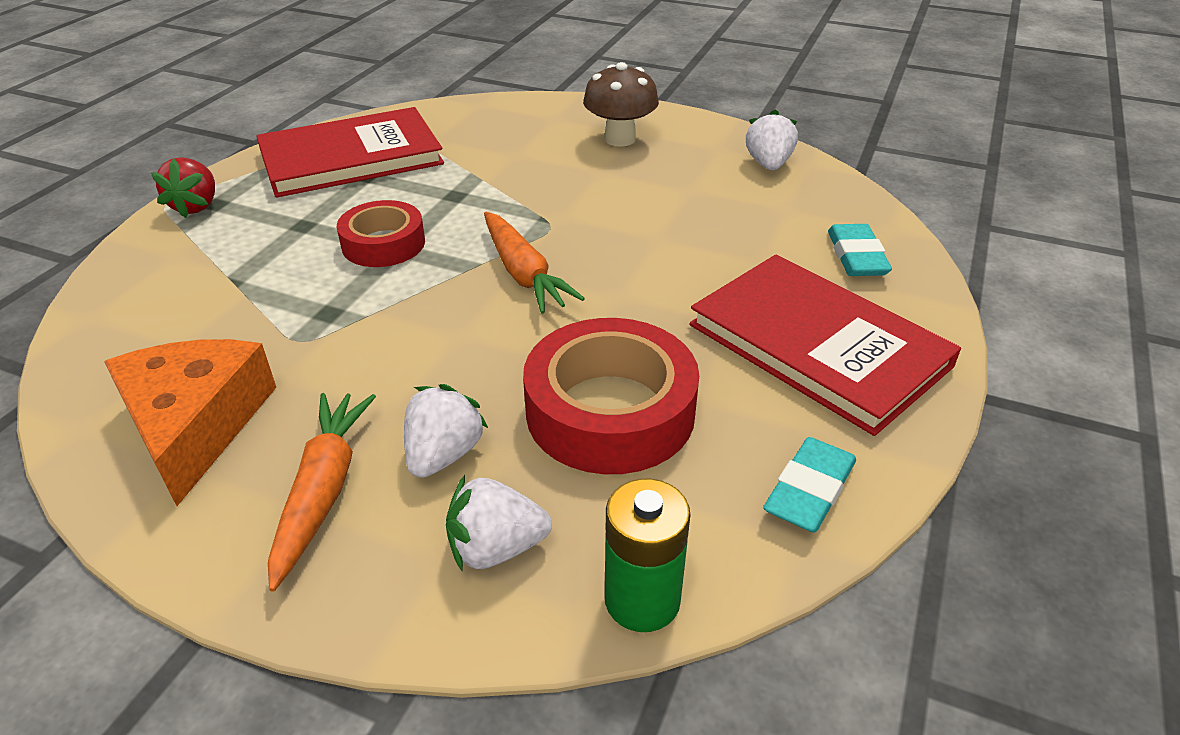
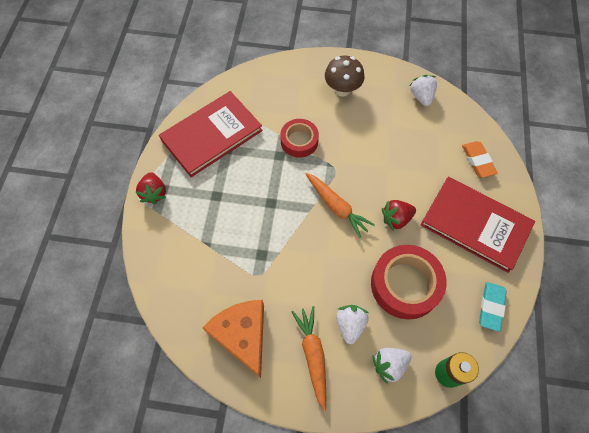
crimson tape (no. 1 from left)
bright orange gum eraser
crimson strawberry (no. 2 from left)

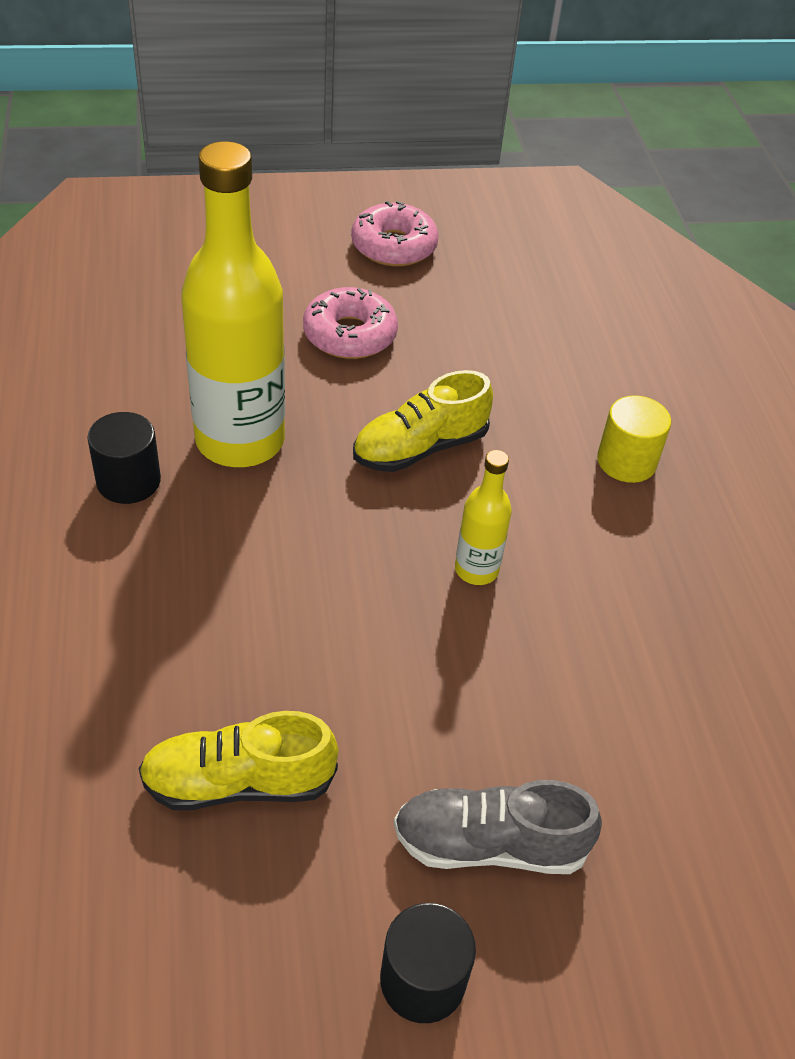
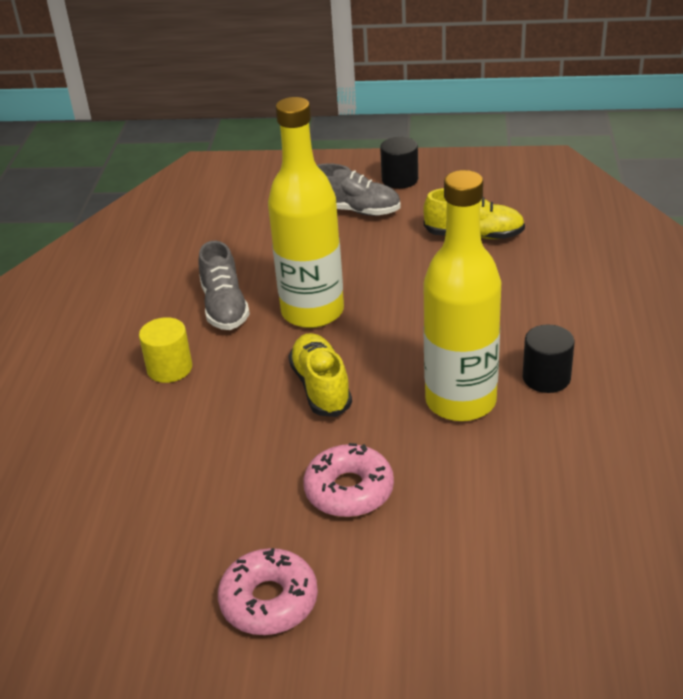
yellow sneaker (no. 1 from left)
yellow drink bottle (no. 1 from left)
grey sneaker (no. 1 from left)

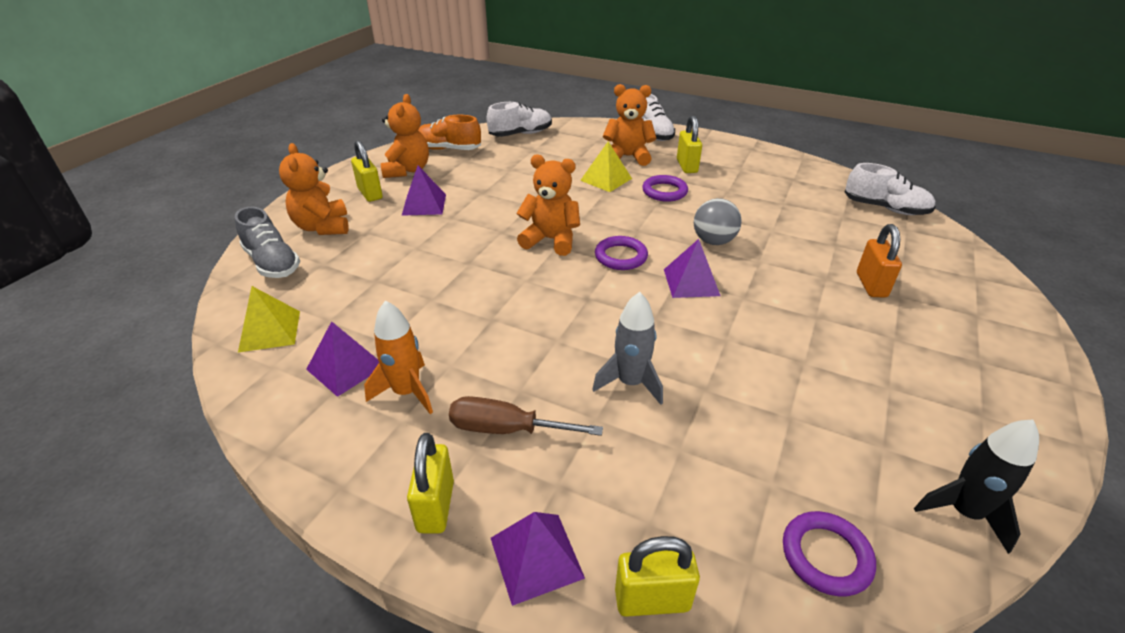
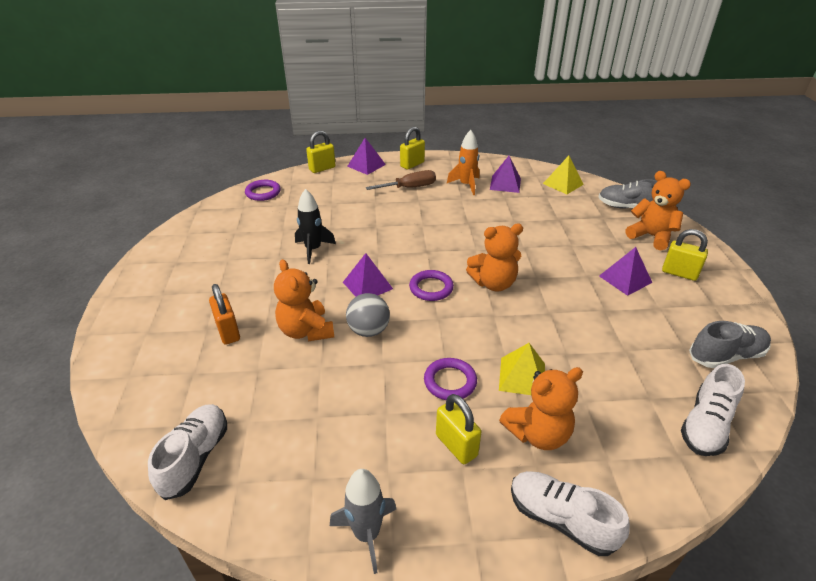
bright orange stuffed bear (no. 1 from left)
grey sneaker (no. 2 from left)
white sneaker (no. 1 from left)
grey toy rocket
ebony toy rocket
yellow lock (no. 2 from left)

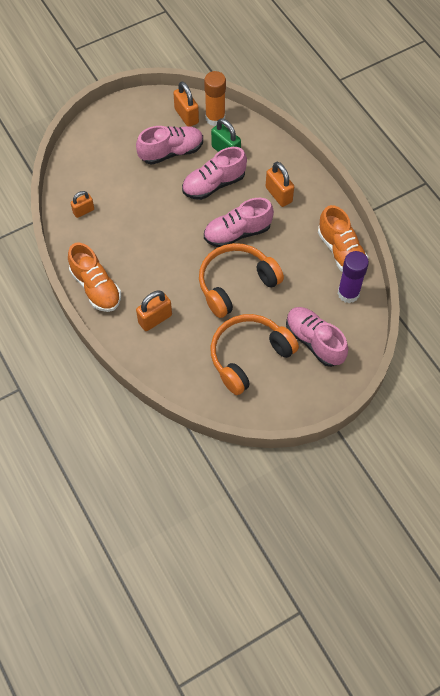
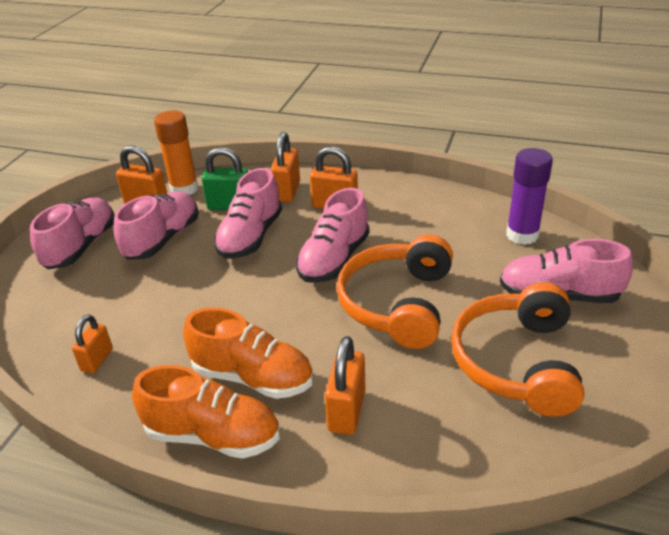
bright orange sneaker (no. 2 from left)
bright orange lock (no. 3 from left)
rose-pink sneaker (no. 1 from left)

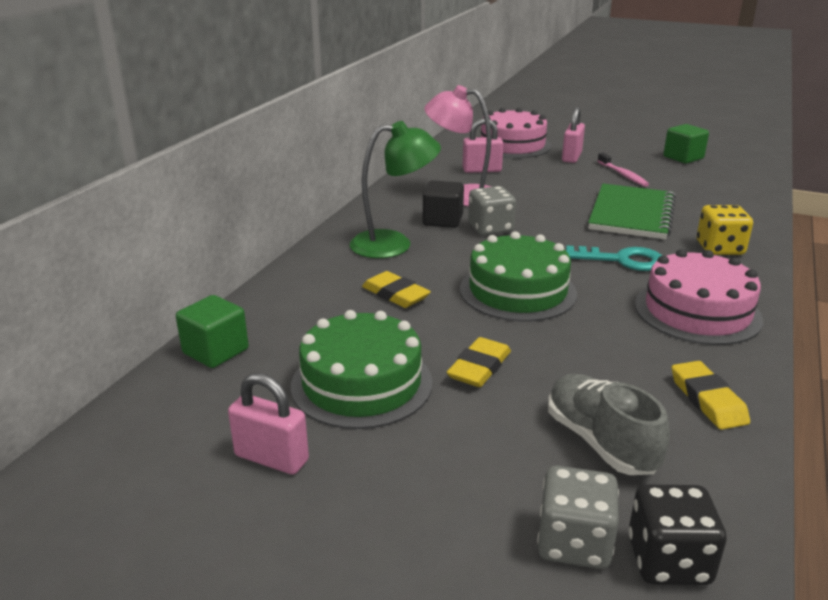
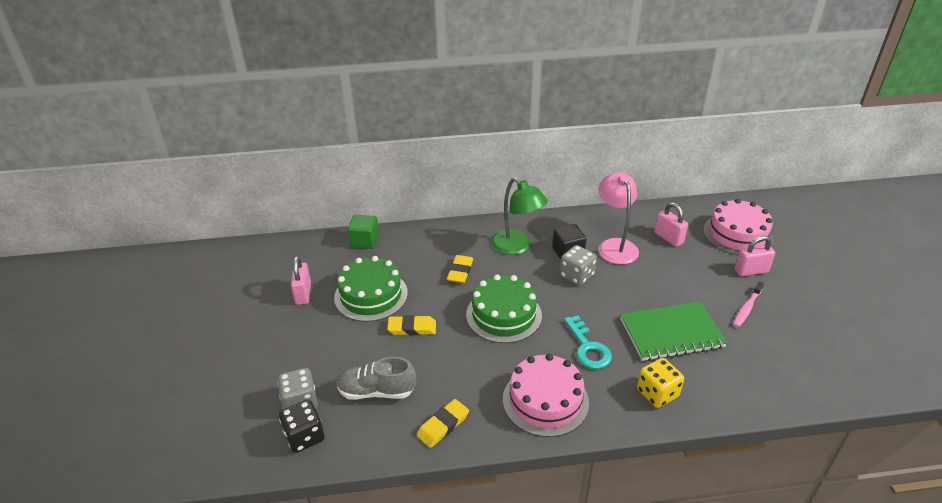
emerald block (no. 2 from left in the first image)
grey sneaker

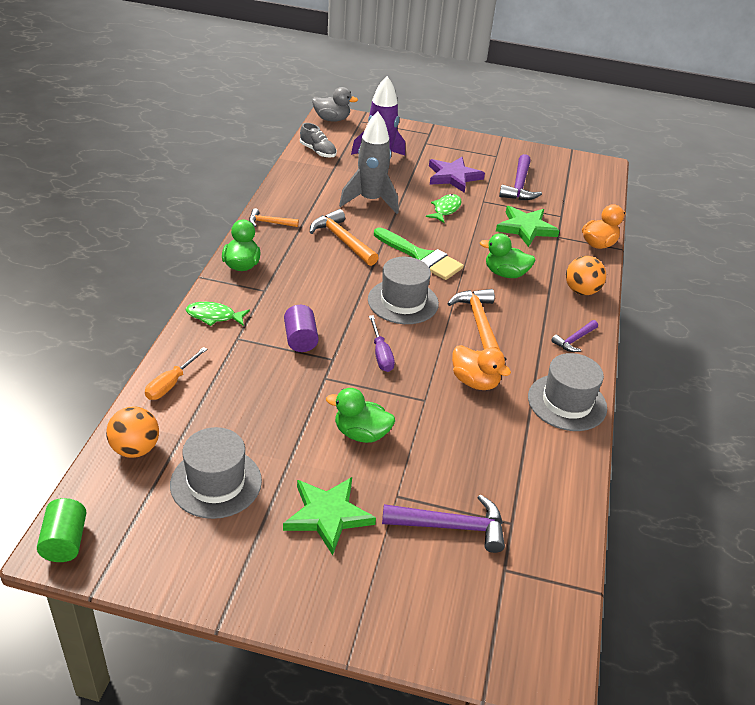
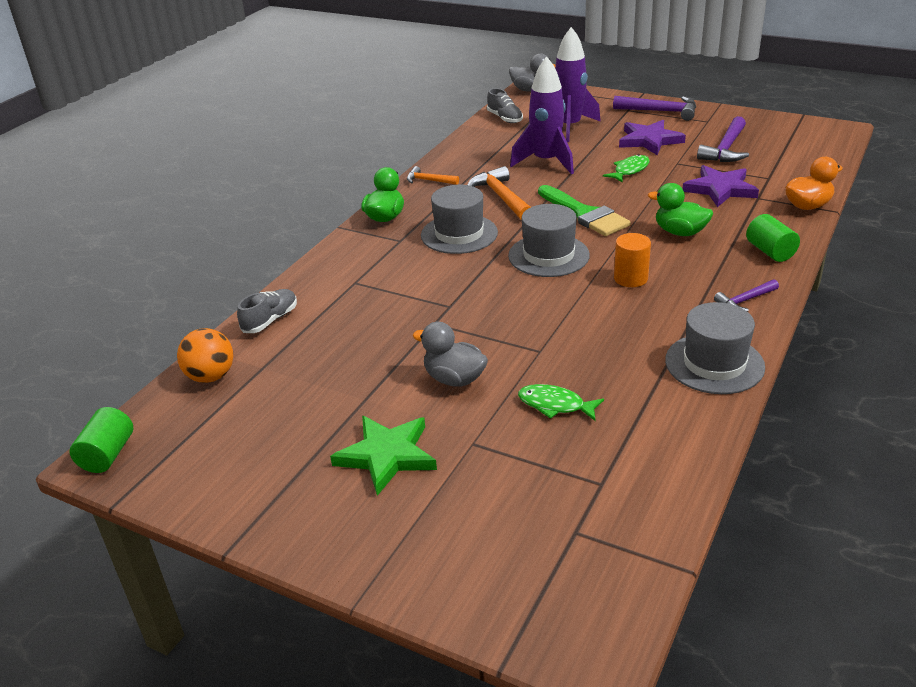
violet toy rocket (no. 1 from left)
violet star (no. 2 from left)
emerald cylinder shape (no. 2 from left)
bright orange cylinder shape
emerald fish (no. 1 from left)
violet cylinder shape
violet flat screwdriver
bright orange duck (no. 1 from left in the first image)
grey sneaker (no. 1 from left)
grey duck (no. 1 from left)
grey tall hat (no. 1 from left)
violet claw hammer (no. 1 from left)

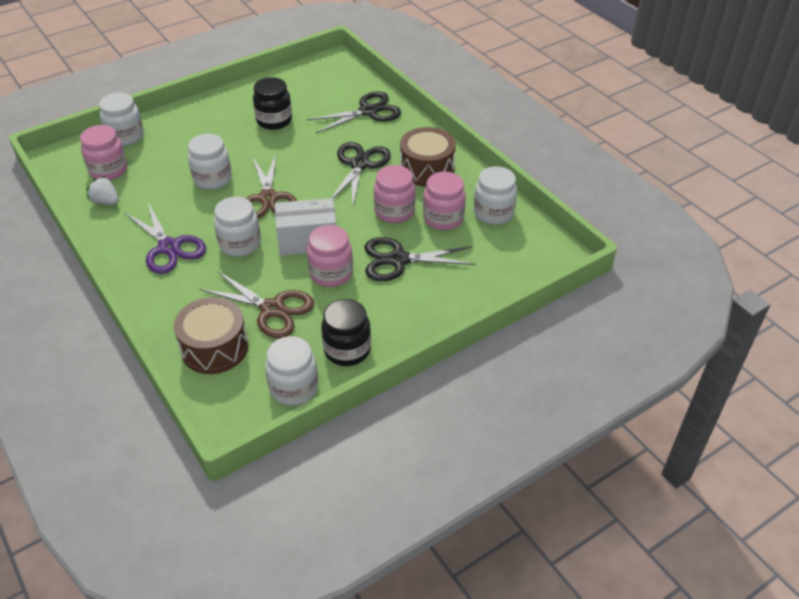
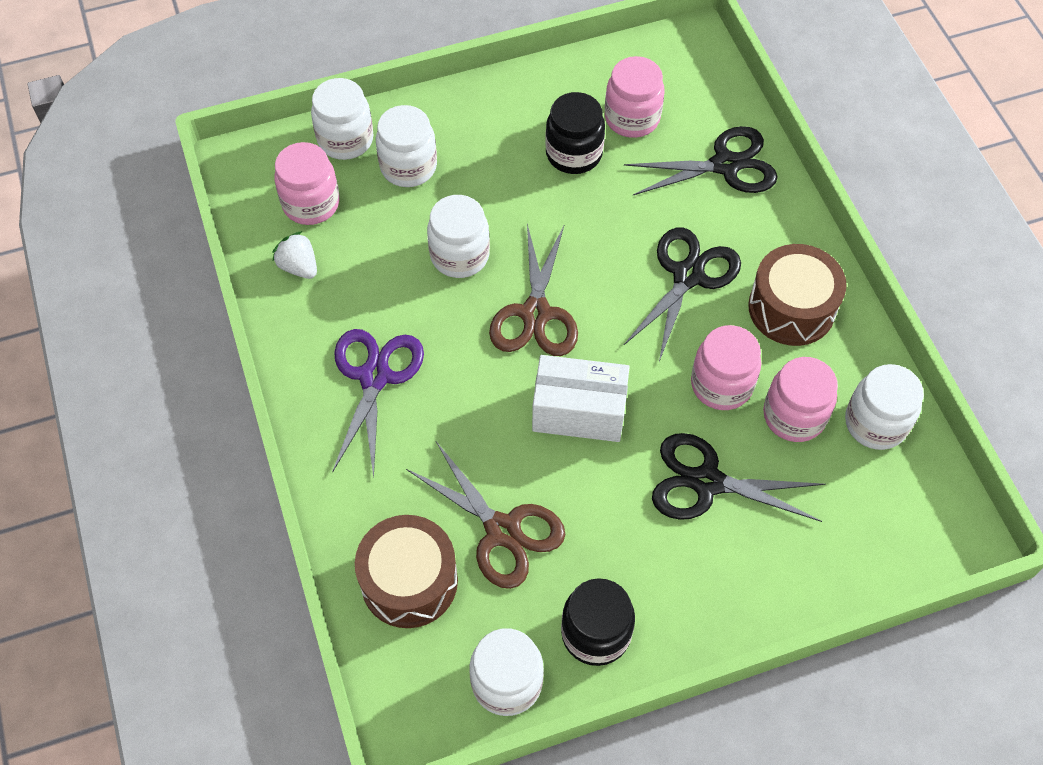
white jam jar (no. 2 from left)
violet shears
rose-pink jam jar (no. 2 from left)

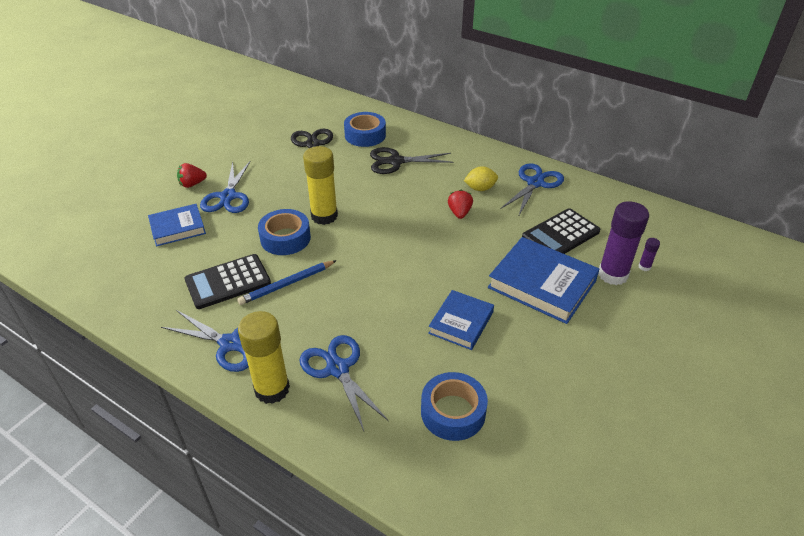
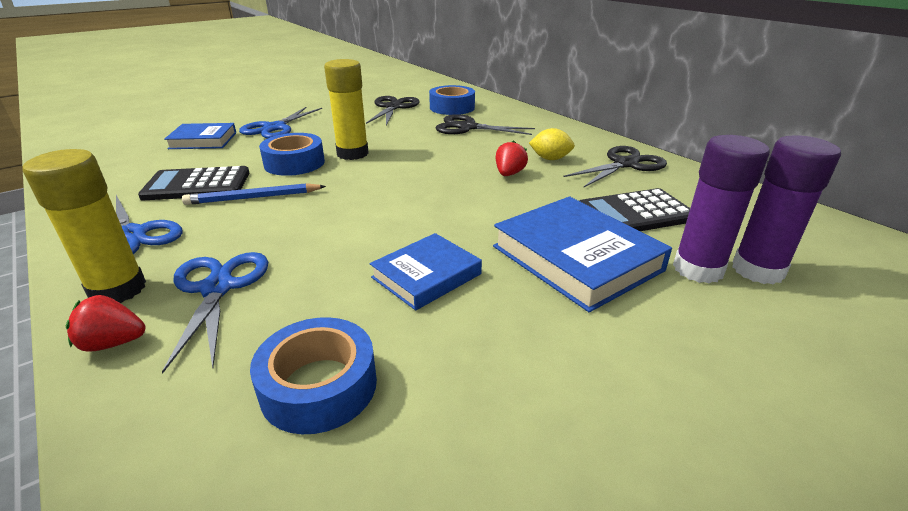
crimson strawberry (no. 1 from left)
ebony shears (no. 3 from left)
violet glue (no. 2 from left)

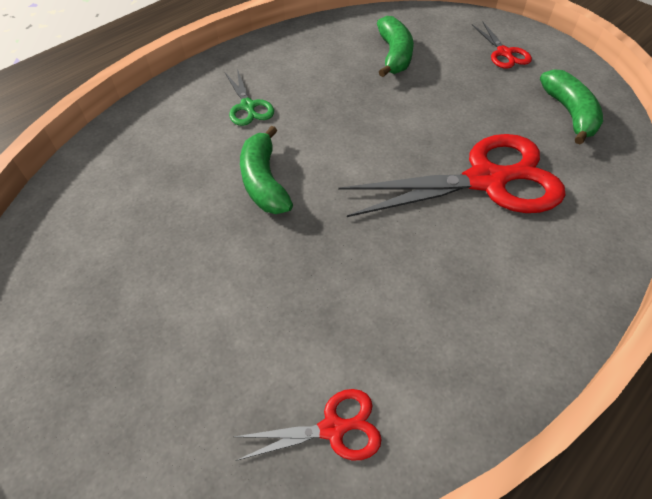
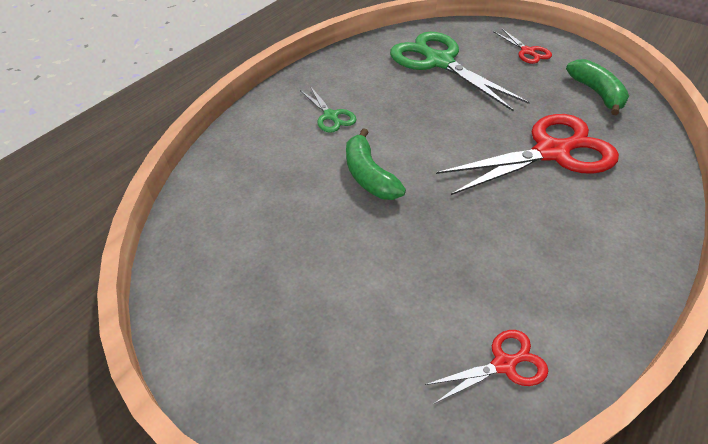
emerald shears (no. 2 from left)

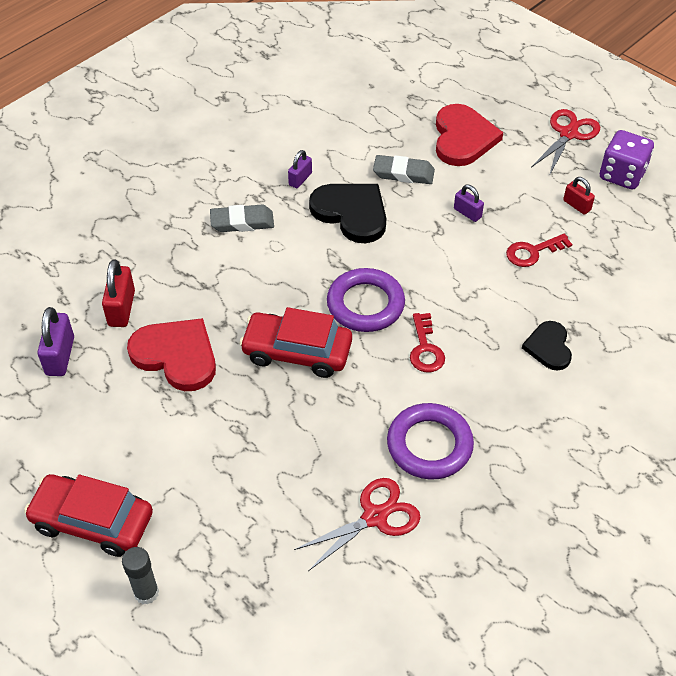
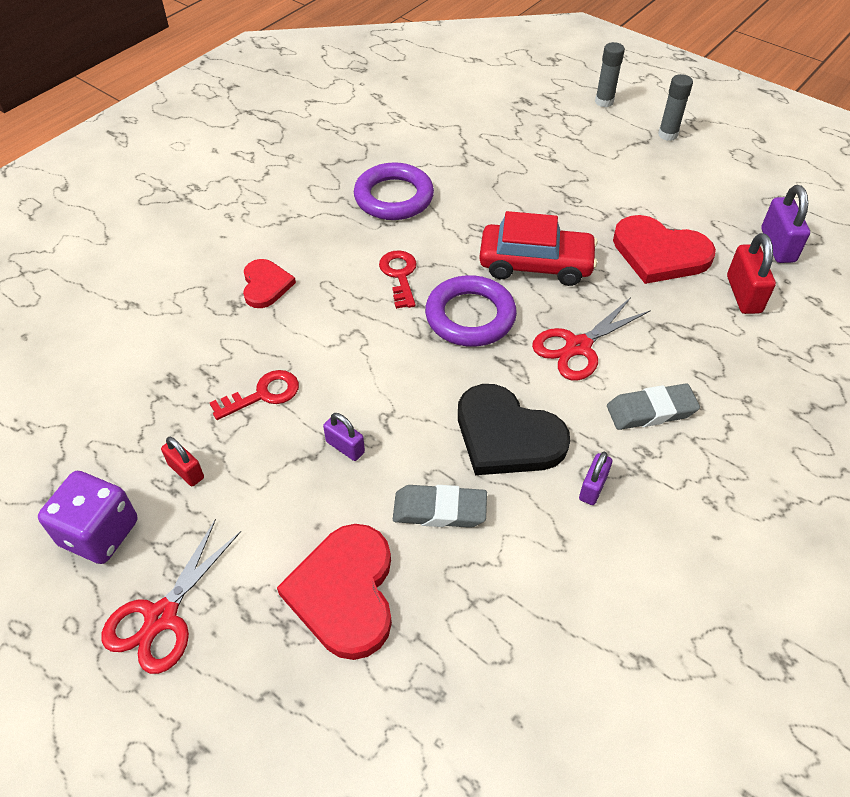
crimson heart shape (no. 1 from left)
grey glue (no. 2 from left)
crimson shears (no. 2 from left)

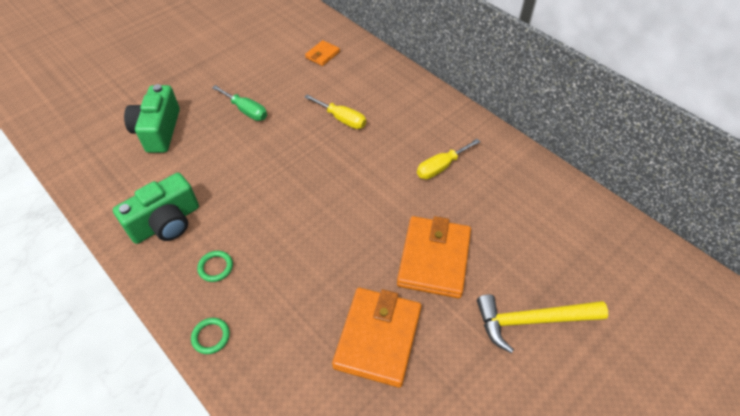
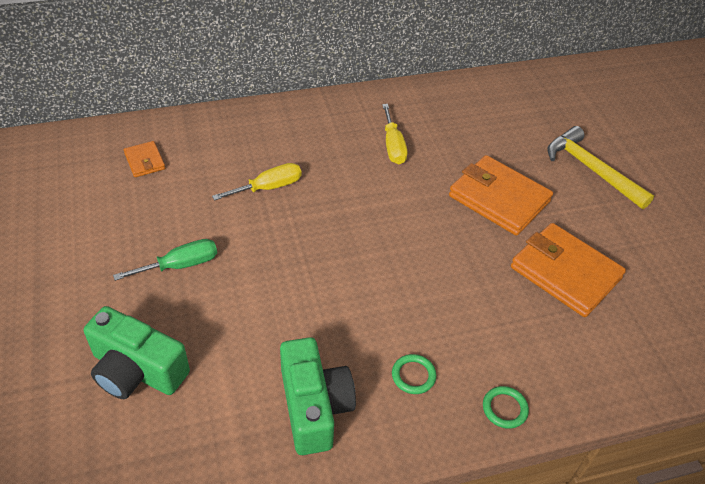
yellow claw hammer

